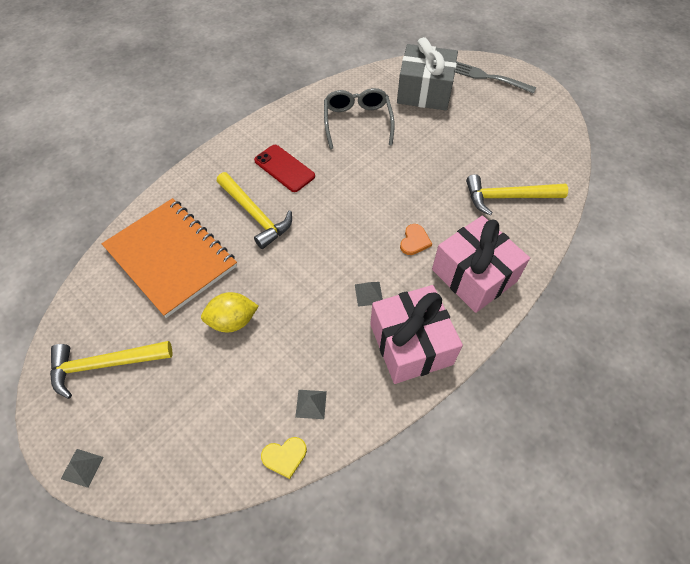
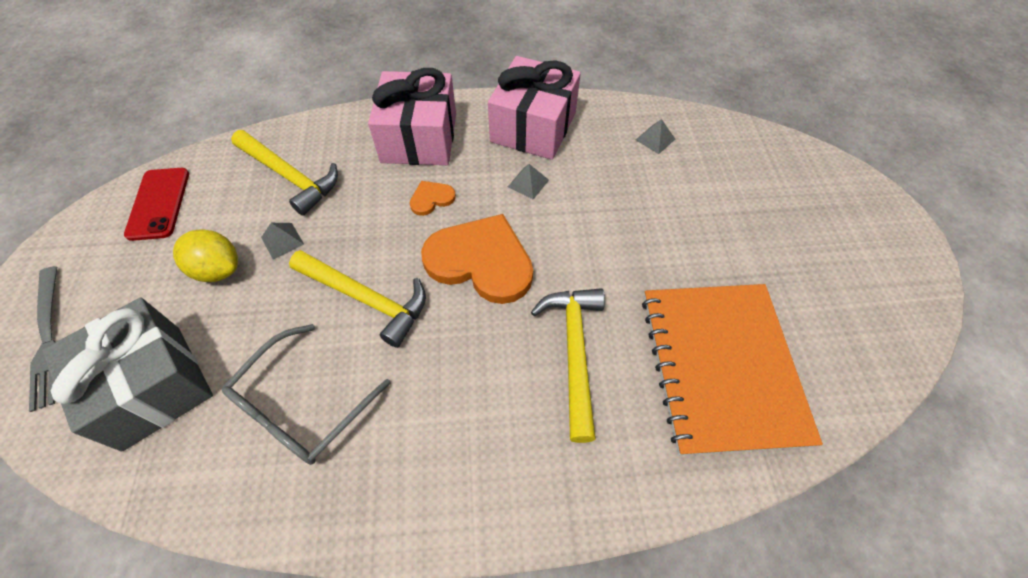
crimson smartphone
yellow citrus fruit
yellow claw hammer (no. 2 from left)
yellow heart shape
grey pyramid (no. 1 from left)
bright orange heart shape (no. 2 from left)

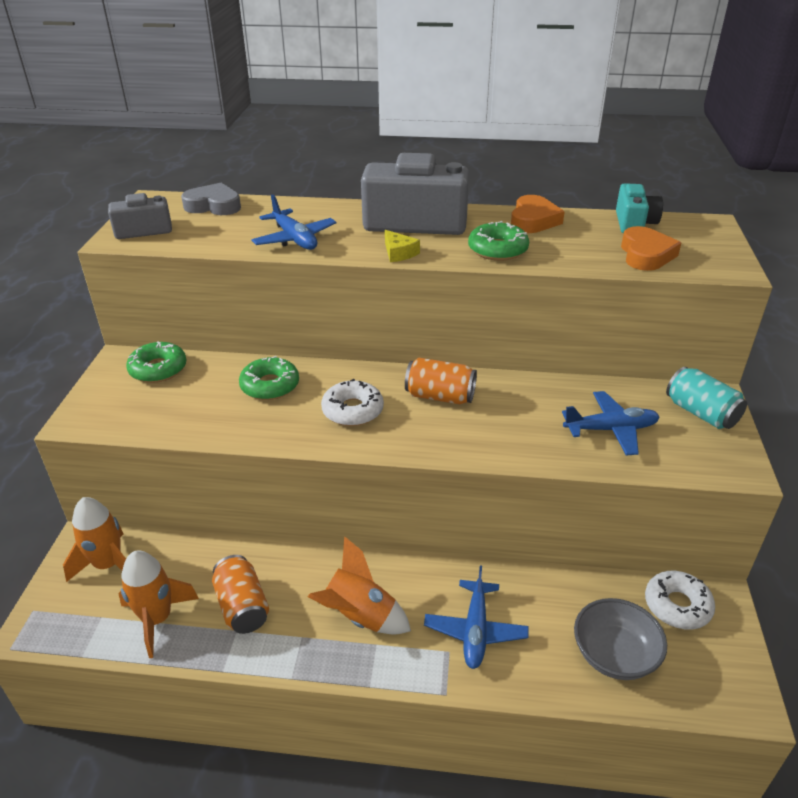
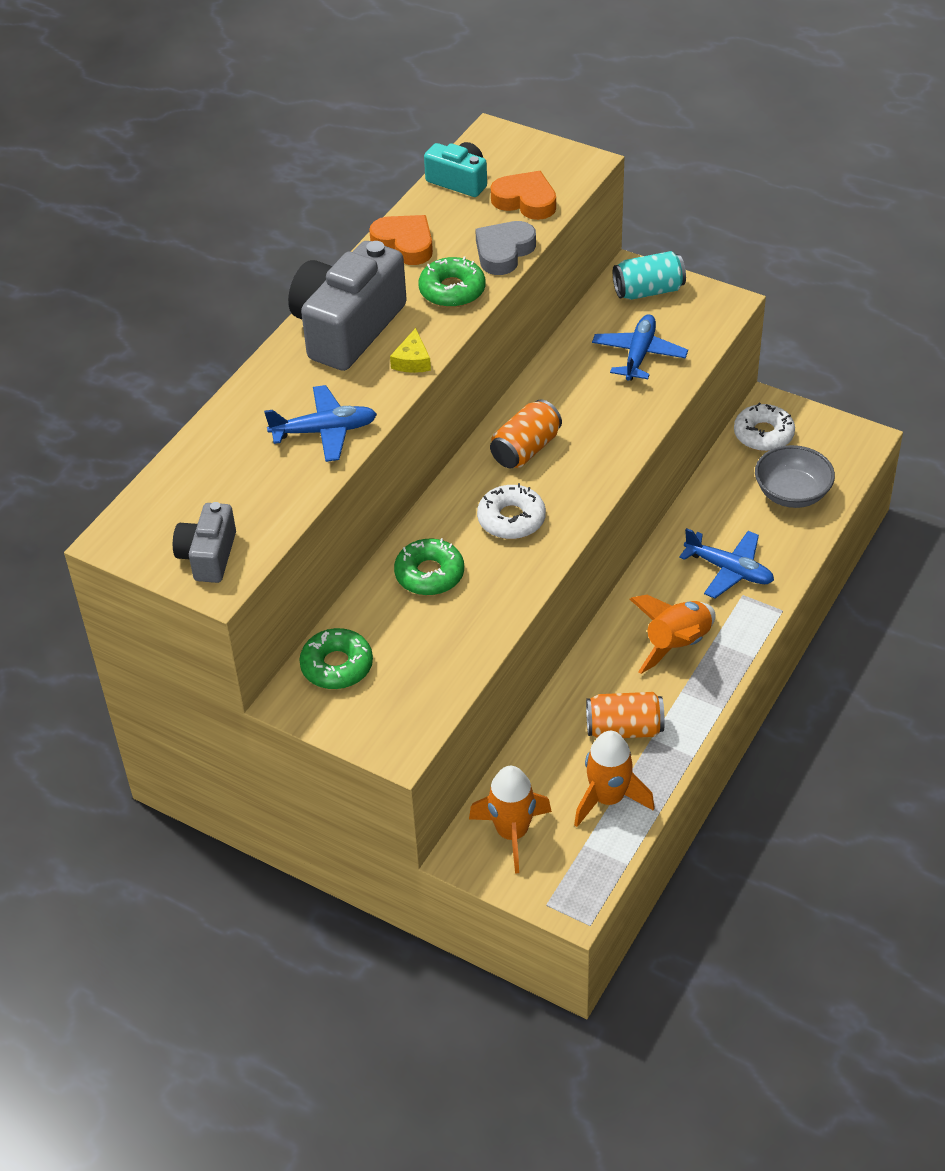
grey heart shape
yellow piece of cheese

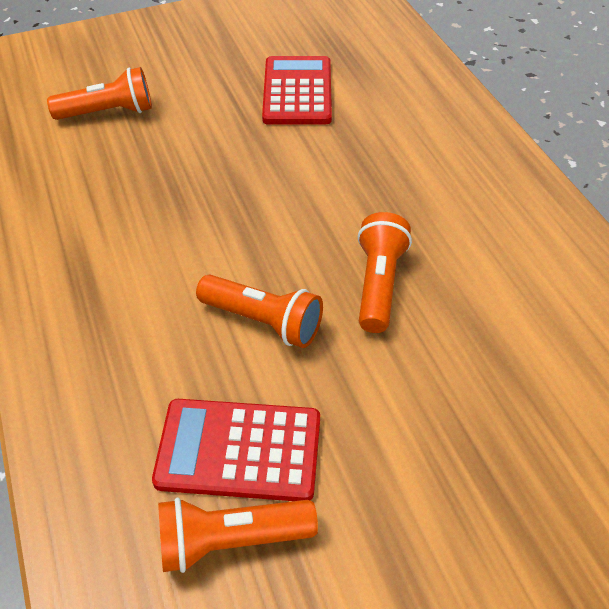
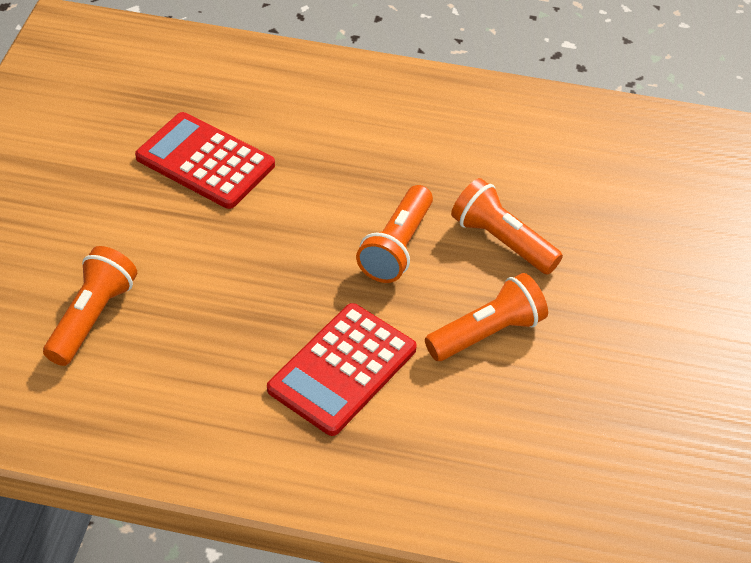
crimson pocket calculator (no. 2 from left)
bright orange torch (no. 2 from left)

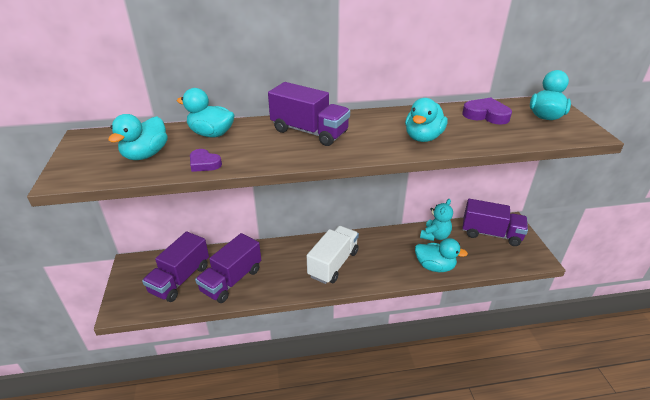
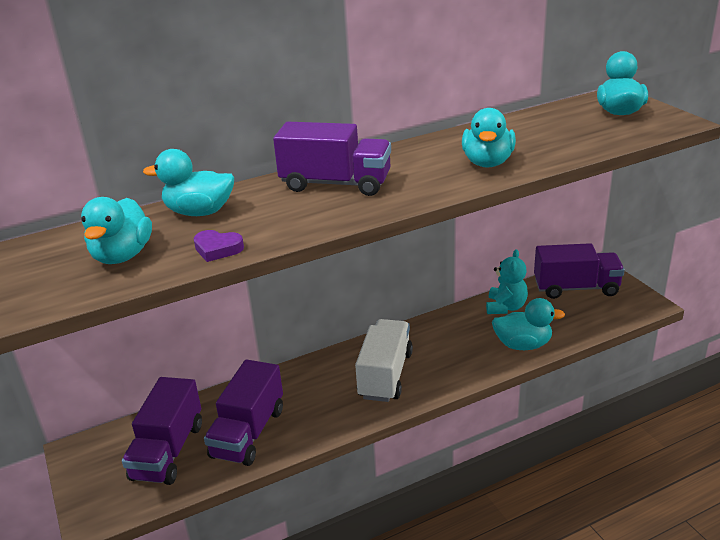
violet heart shape (no. 2 from left in the first image)

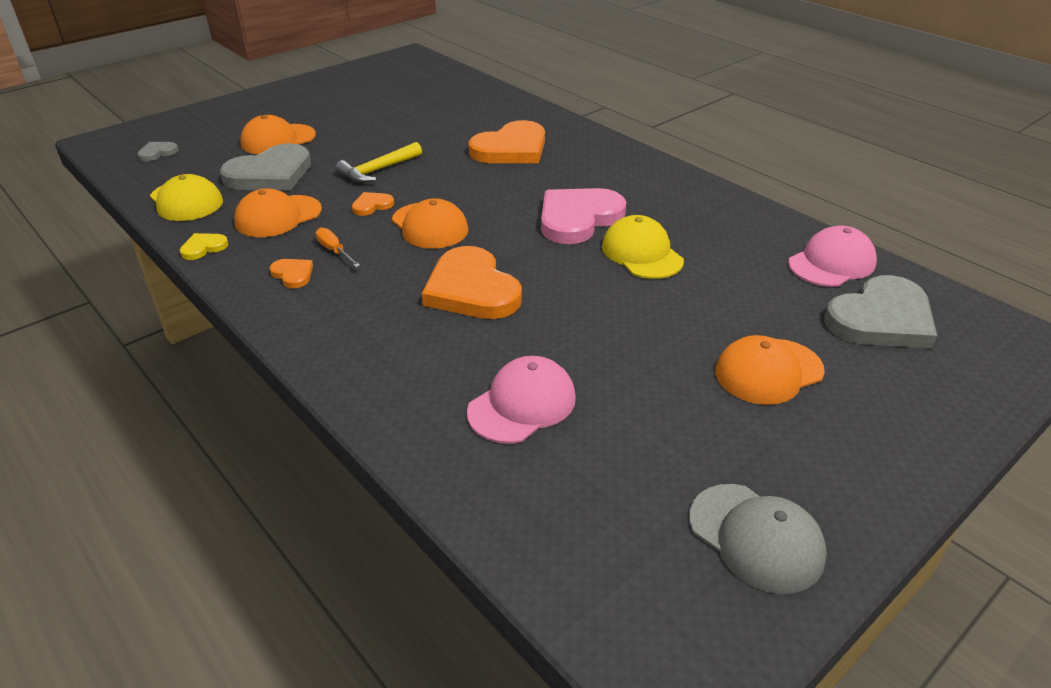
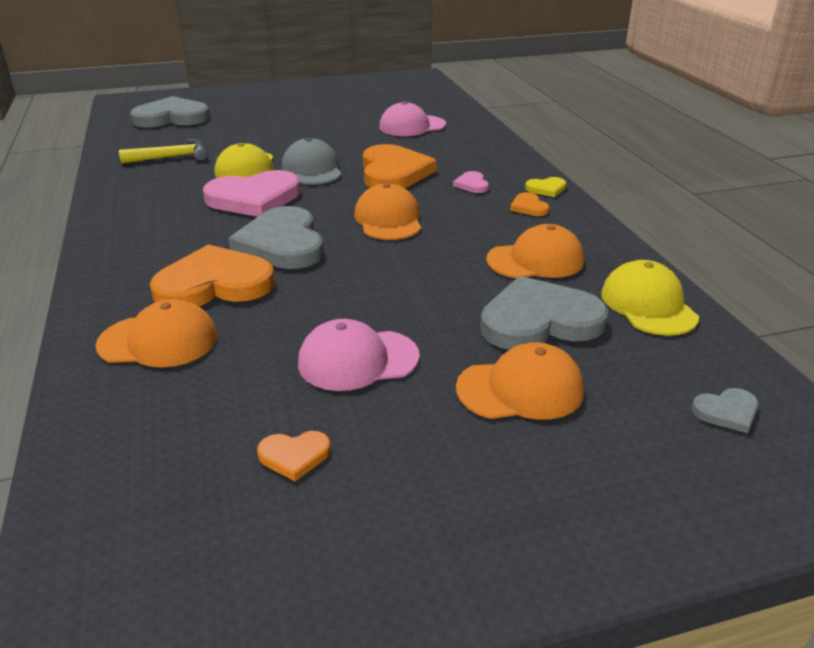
yellow claw hammer
bright orange heart shape (no. 2 from left)
rose-pink baseball cap (no. 1 from left)
bright orange flat screwdriver
yellow heart shape
bright orange baseball cap (no. 1 from left)
grey baseball cap
rose-pink heart shape (no. 2 from left)
grey heart shape (no. 2 from left)

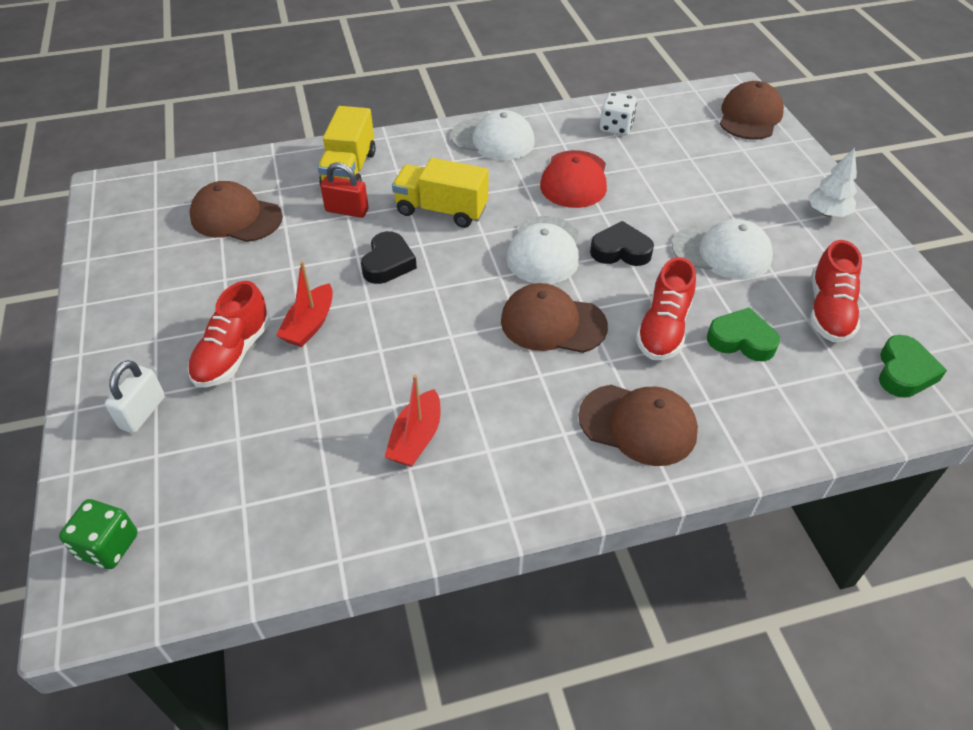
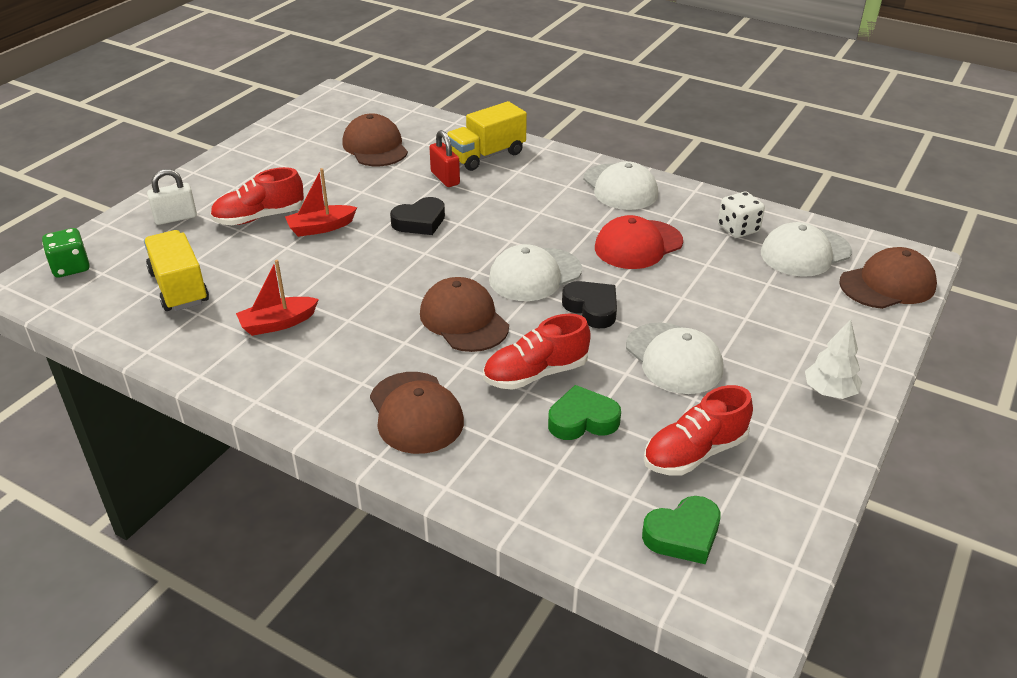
yellow toy truck (no. 1 from left)
emerald heart shape (no. 1 from left)
white baseball cap (no. 4 from left)

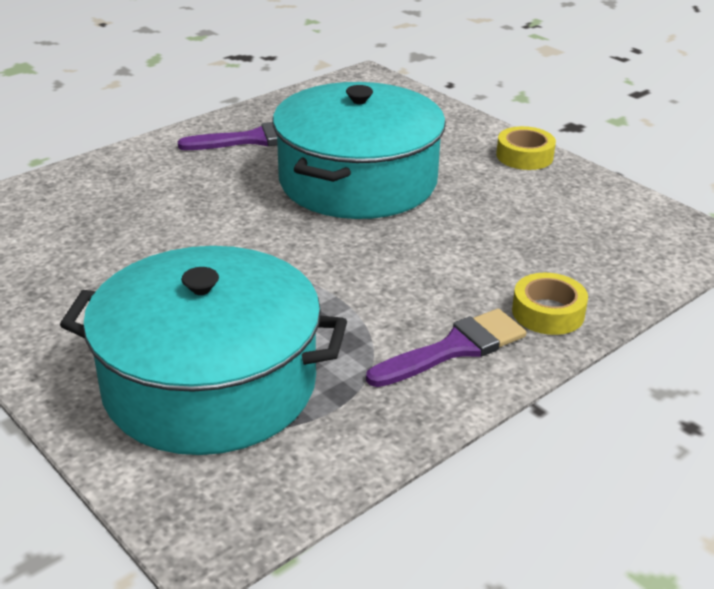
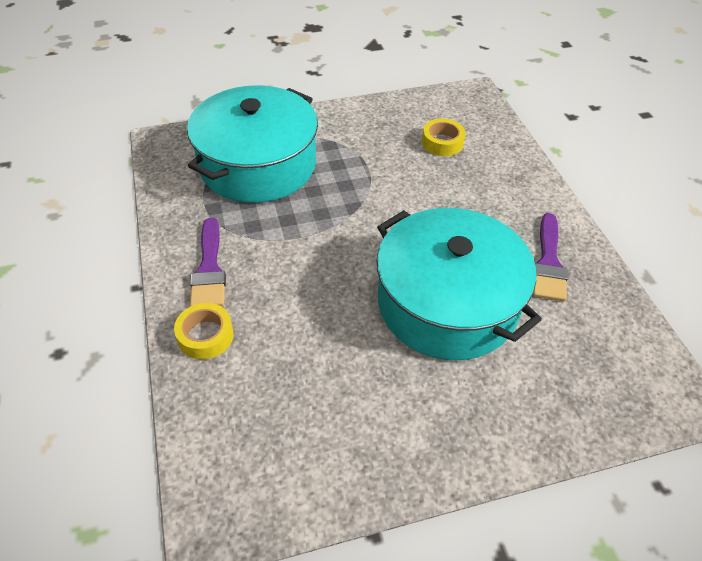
yellow tape (no. 2 from left)

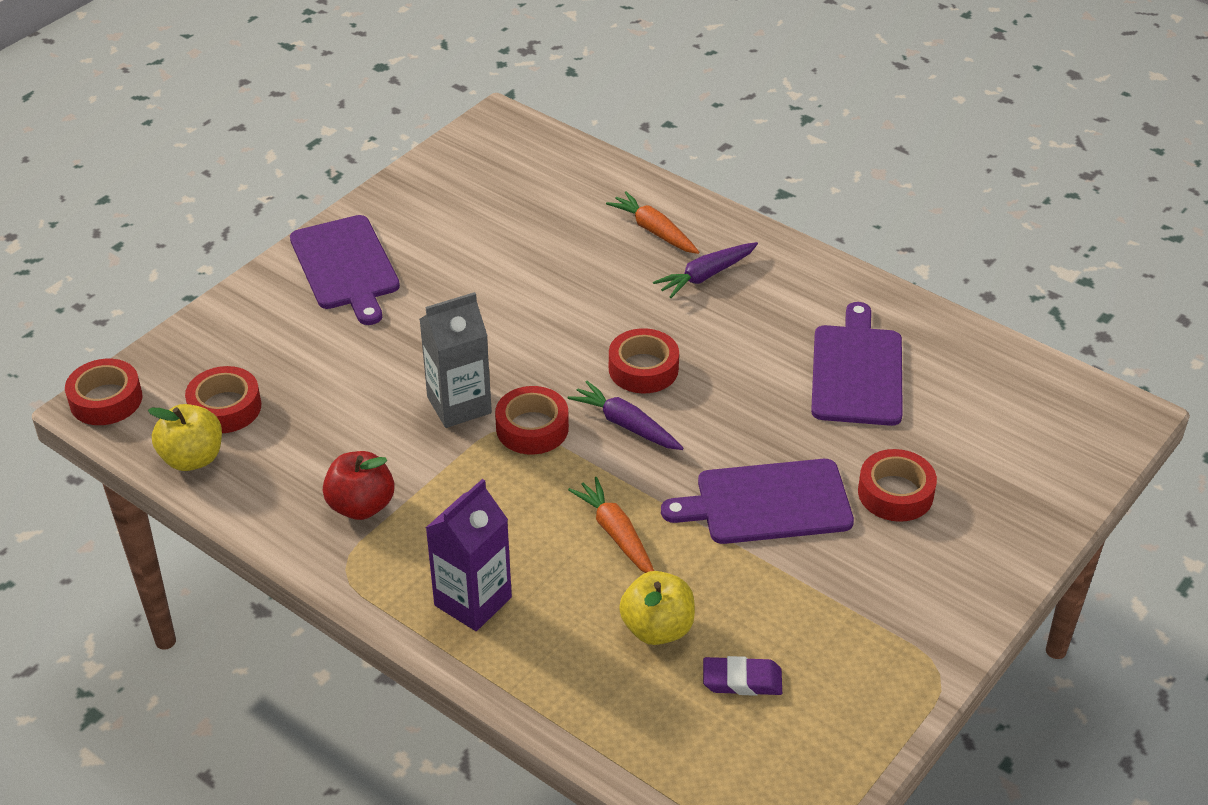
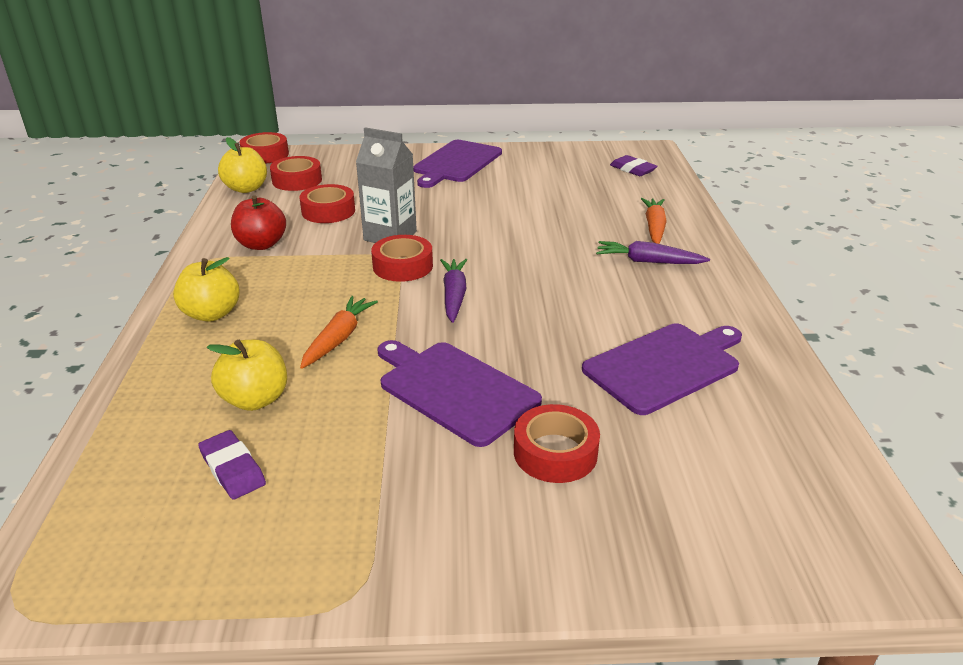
crimson tape (no. 3 from left)
yellow toy apple (no. 1 from left)
violet gum eraser (no. 2 from left)

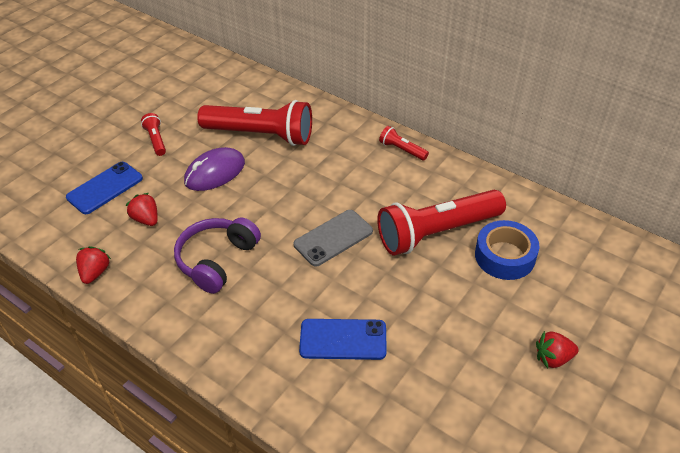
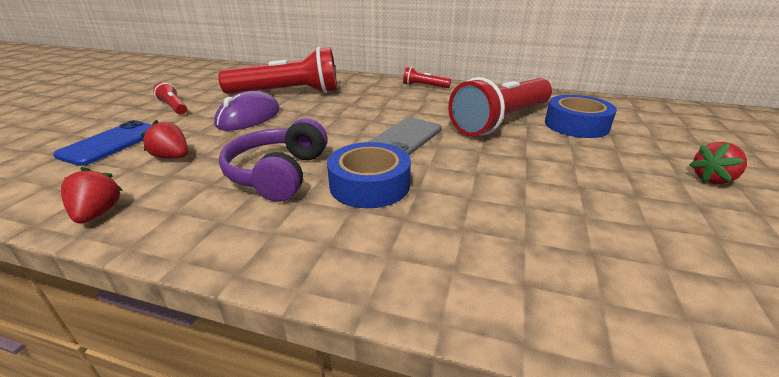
royal blue smartphone (no. 2 from left in the first image)
royal blue tape (no. 1 from left)

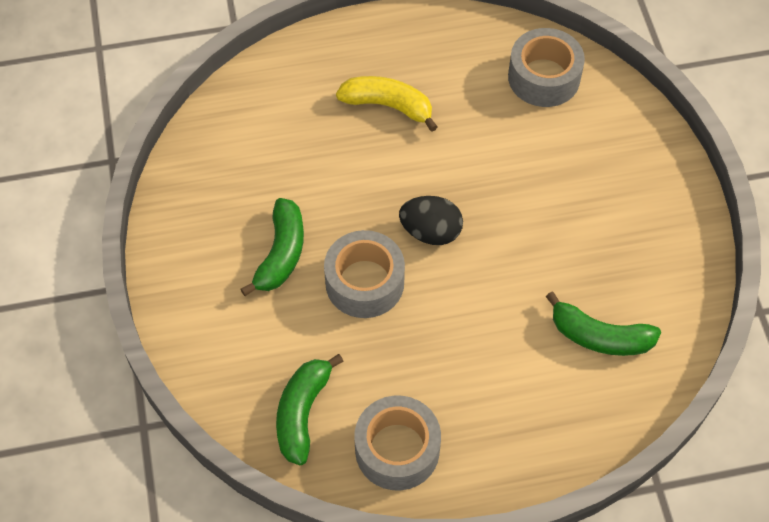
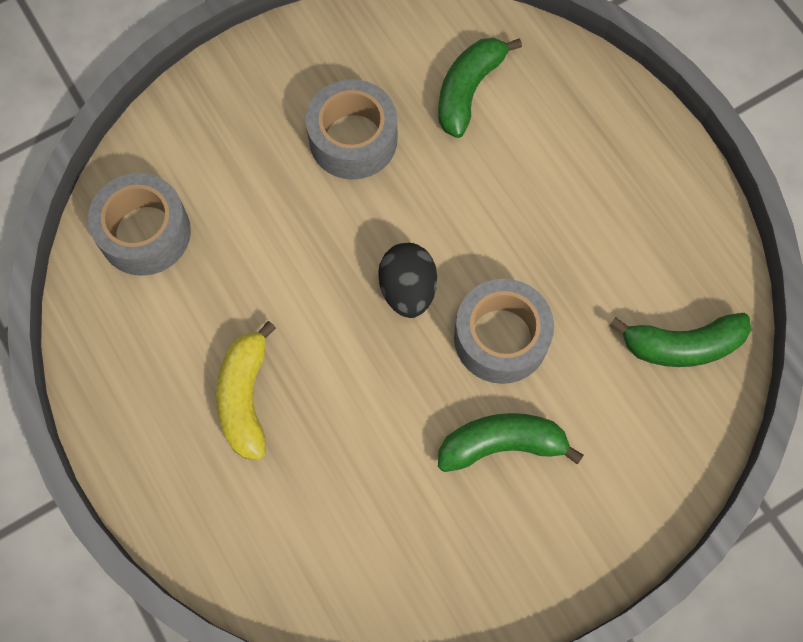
emerald toy banana (no. 1 from left)
grey tape (no. 2 from left)

